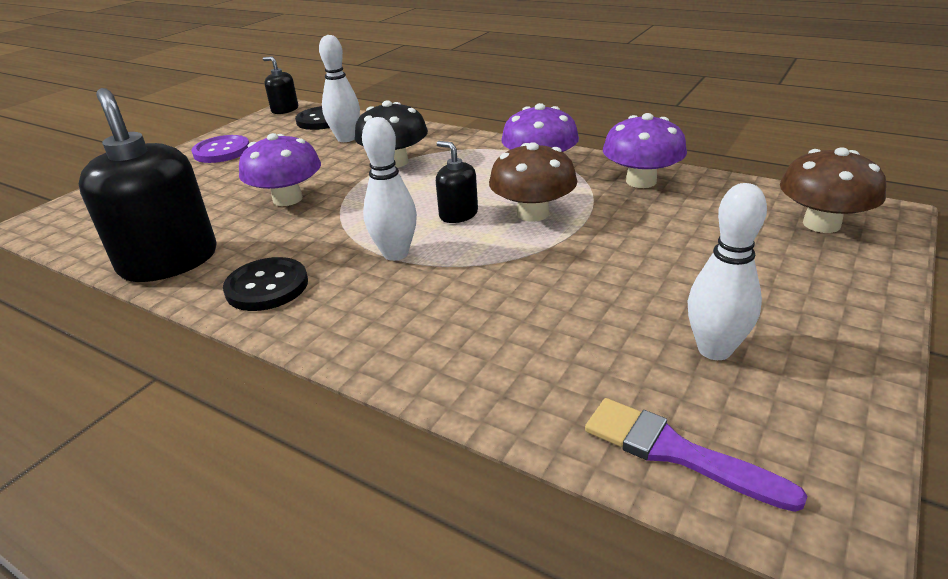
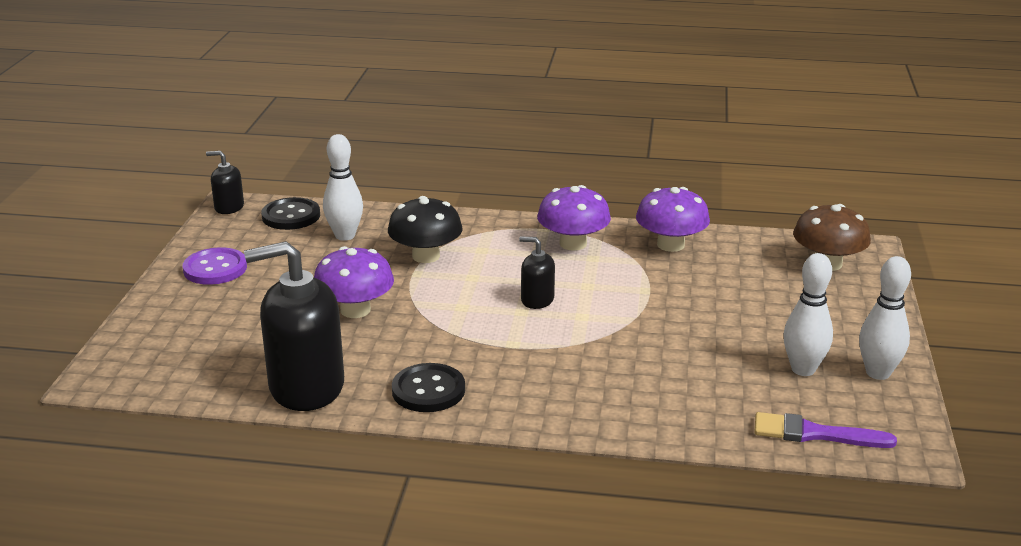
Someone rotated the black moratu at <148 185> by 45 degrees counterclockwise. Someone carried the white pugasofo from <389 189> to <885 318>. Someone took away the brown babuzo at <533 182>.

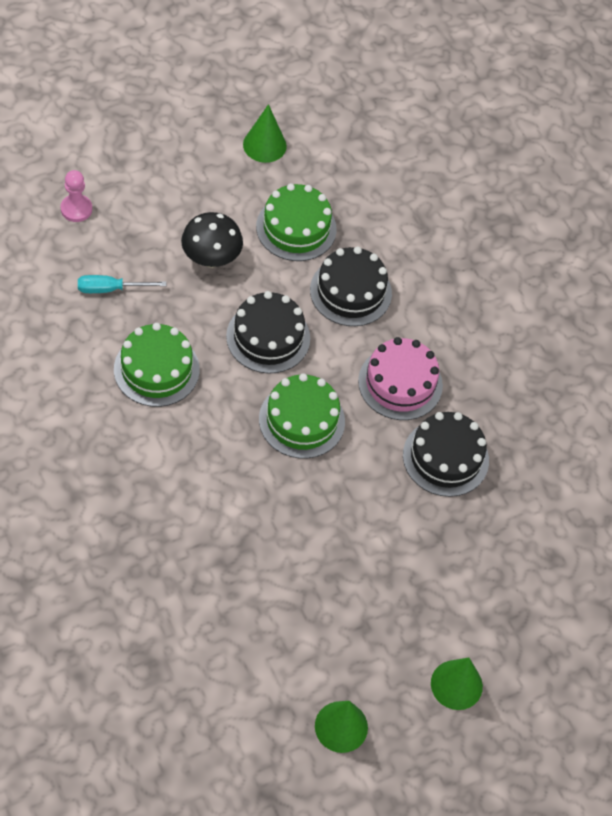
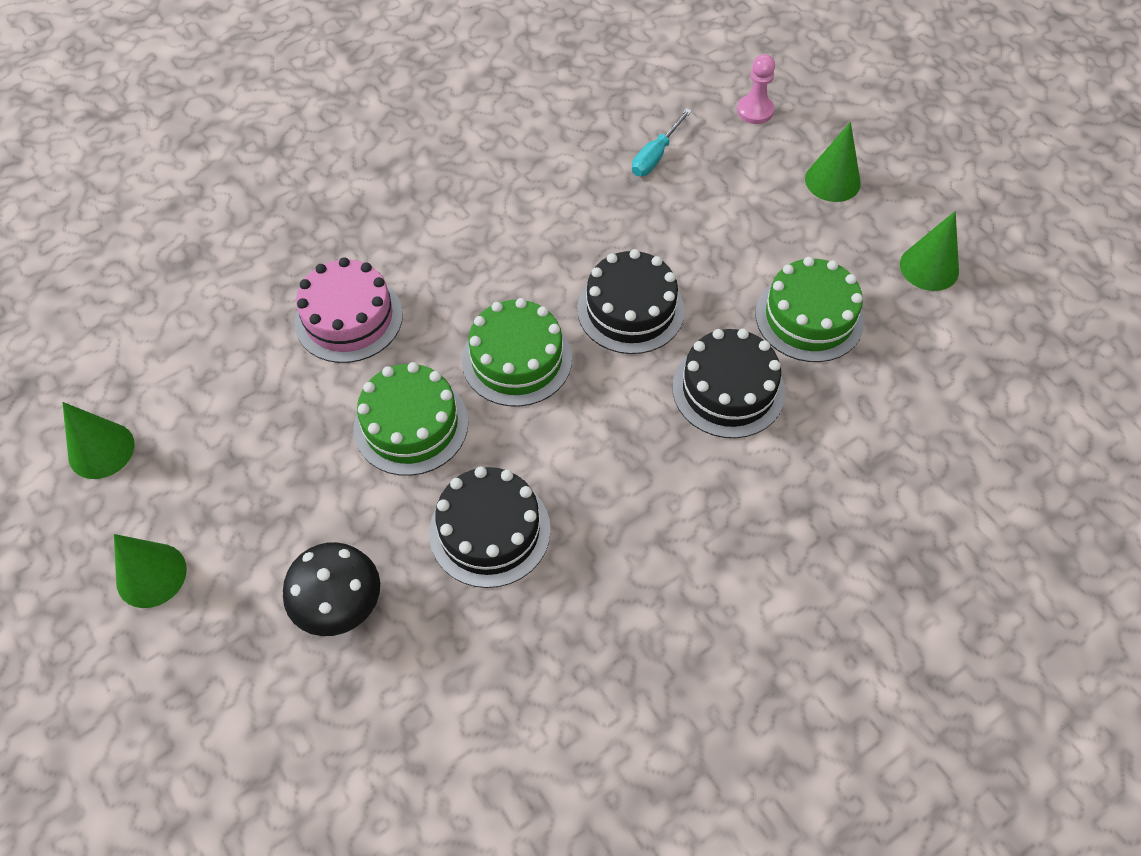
Someone carried the black babuzo from <212 240> to <331 589>. Someone rotated the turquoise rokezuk at <122 284> by 135 degrees counterclockwise. Someone carried the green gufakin from <157 365> to <410 419>. Someone carried the pink gufakin from <400 378> to <348 310>. Someone put down the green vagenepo at <833 162>.

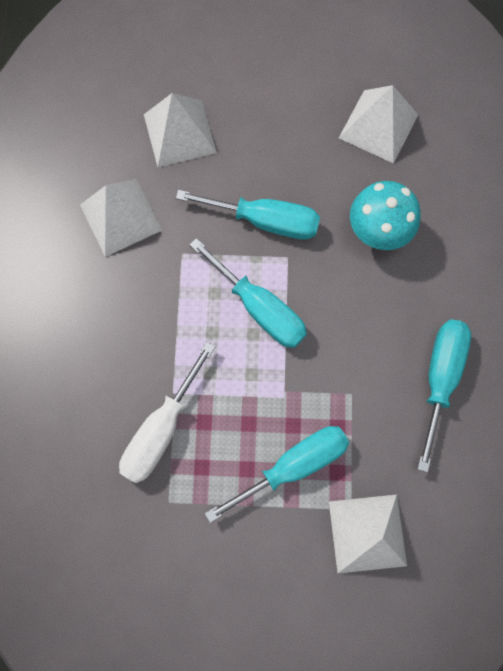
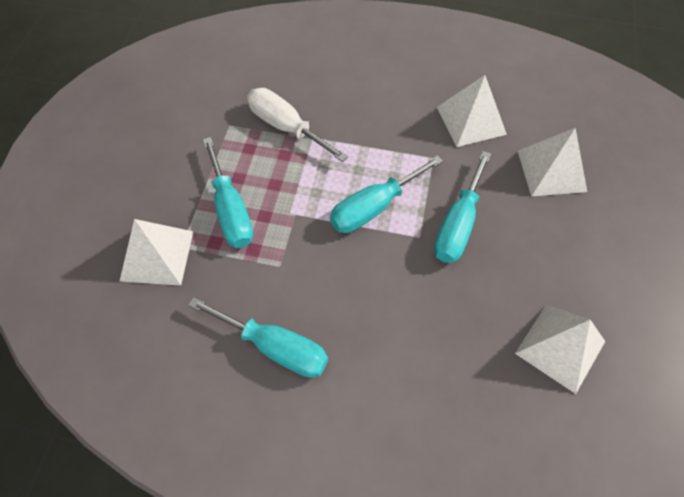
Someone took away the turquoise babuzo at <385 215>.

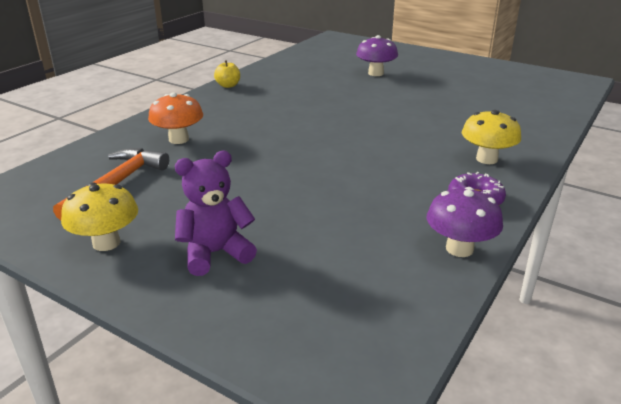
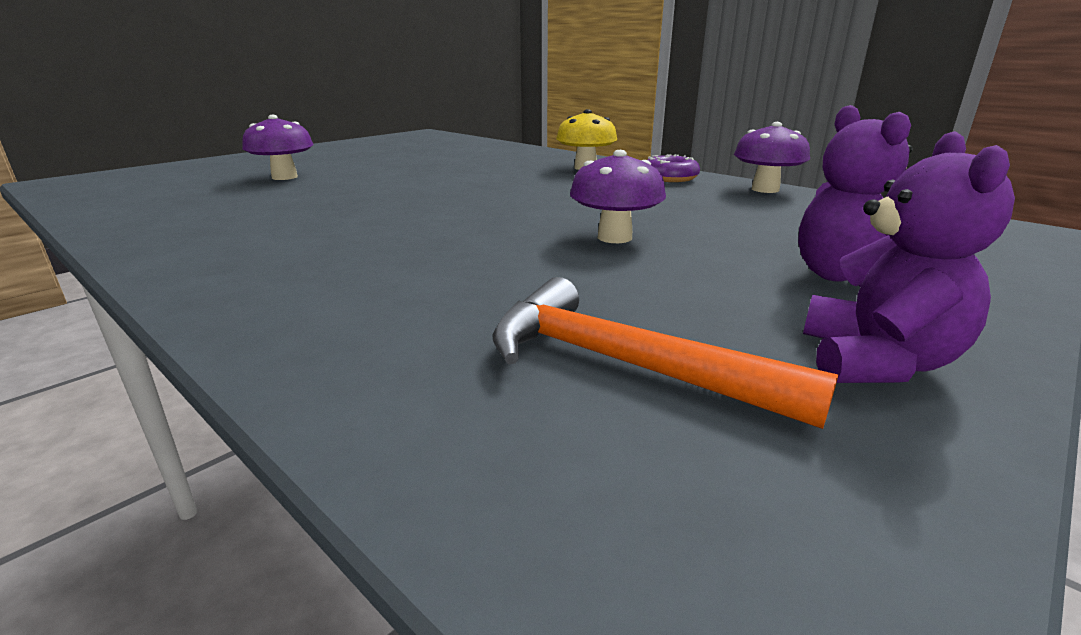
Someone took away the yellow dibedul at <227 74>. Someone took away the orange babuzo at <175 118>. Someone swapped the yellow babuzo at <99 216> for the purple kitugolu at <909 257>. Someone put down the purple babuzo at <618 196>.

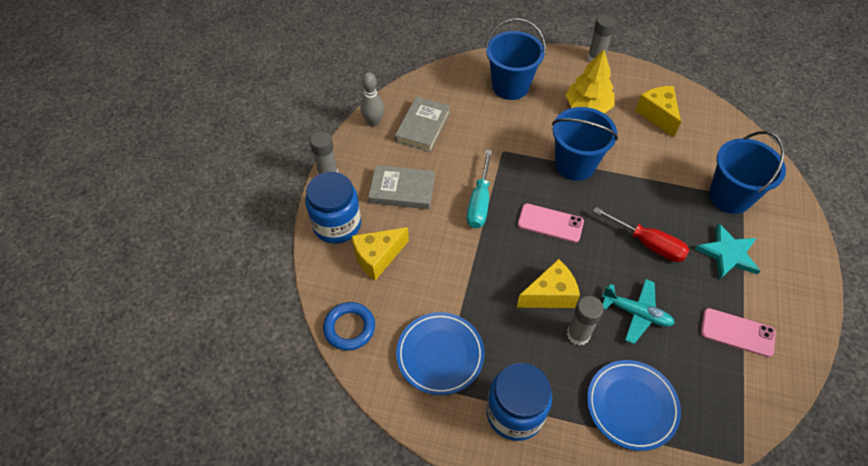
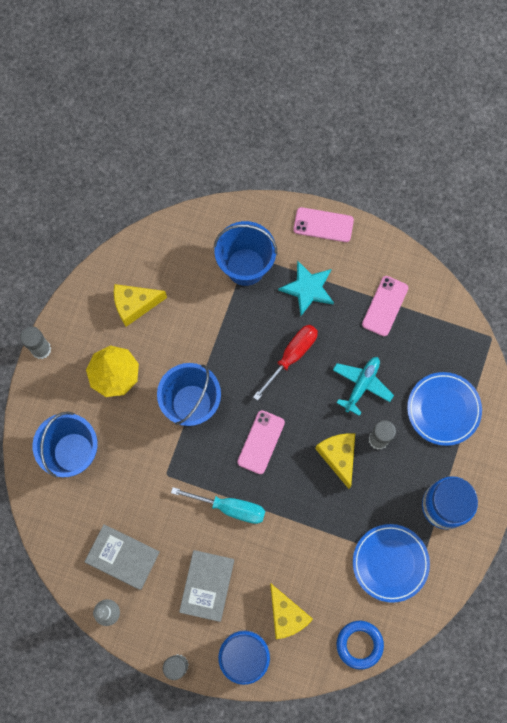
Someone put down the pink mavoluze at <323 224>.

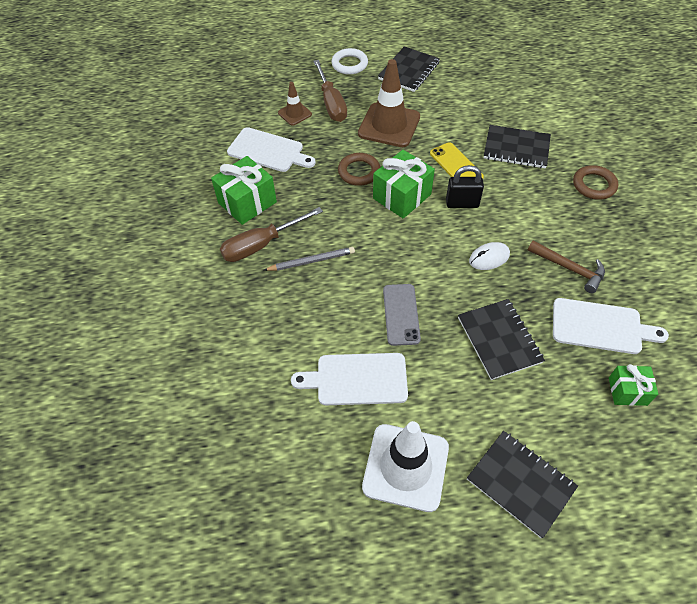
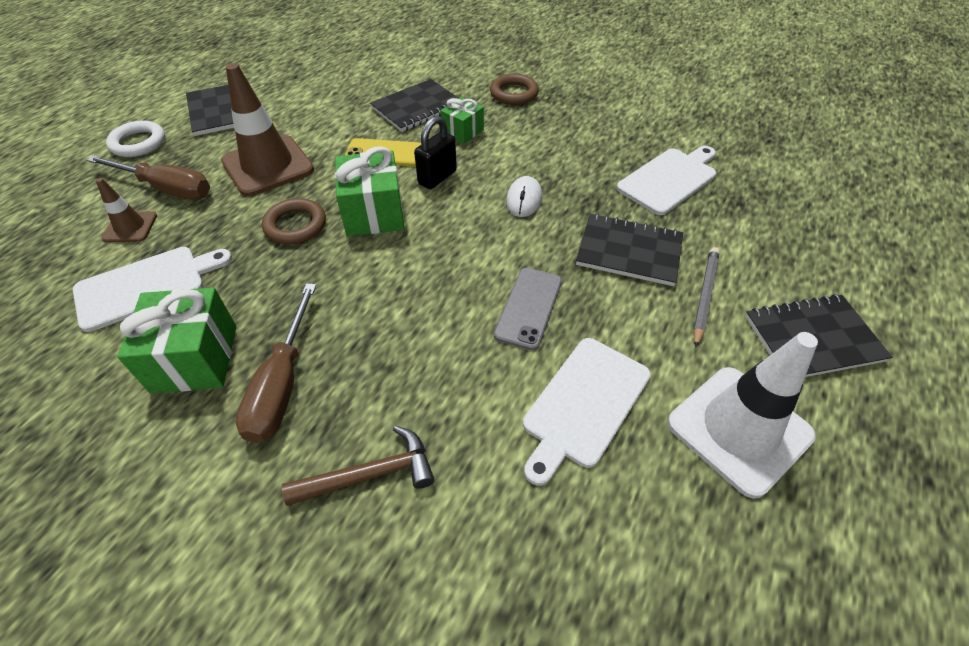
Someone carried the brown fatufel from <566 266> to <358 466>. Someone carried the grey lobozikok from <309 259> to <706 297>. Someone rotated the grey mavoluze at <402 315> by 75 degrees clockwise. Someone carried the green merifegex from <633 385> to <462 120>.

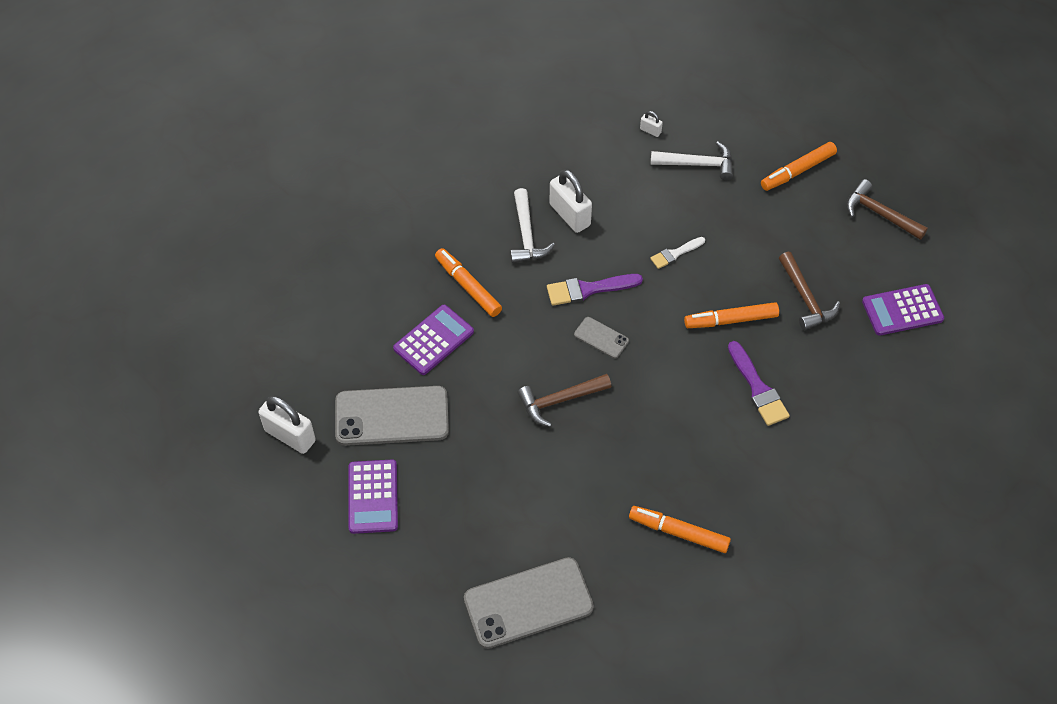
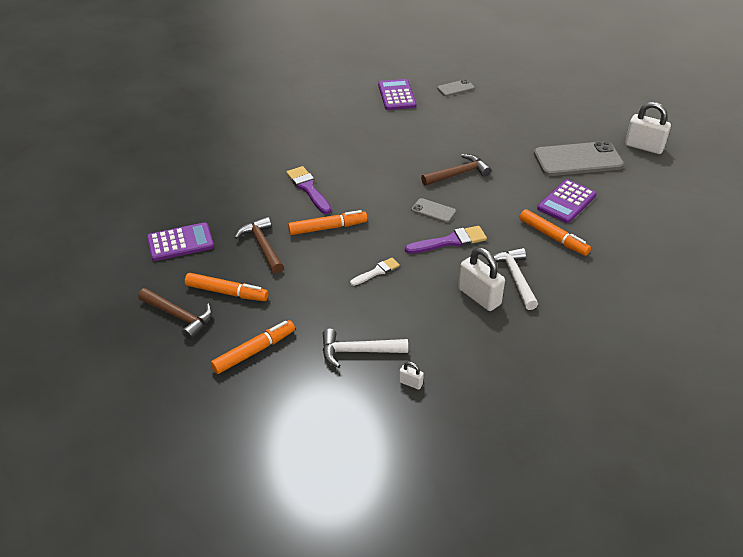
Someone carried the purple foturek from <373 496> to <397 94>. Someone carried the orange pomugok from <680 529> to <227 287>. Someone scaled the grey mavoluze at <529 603> by 0.47.

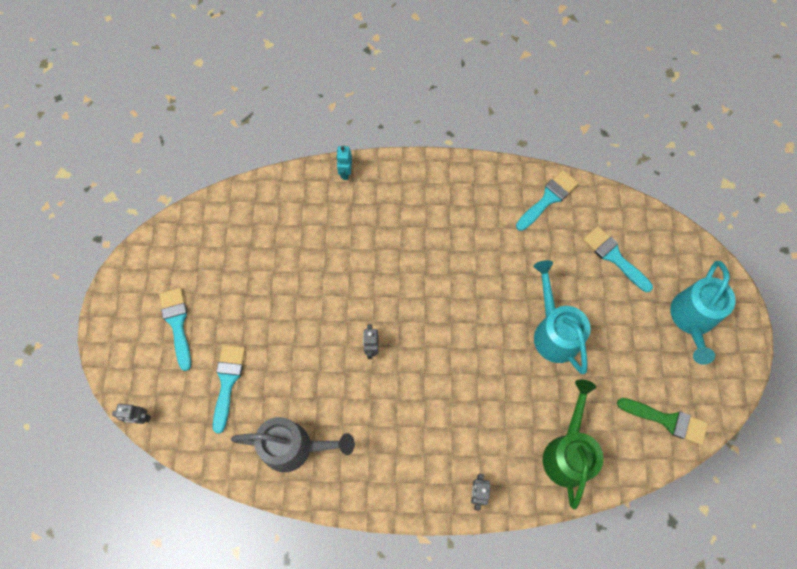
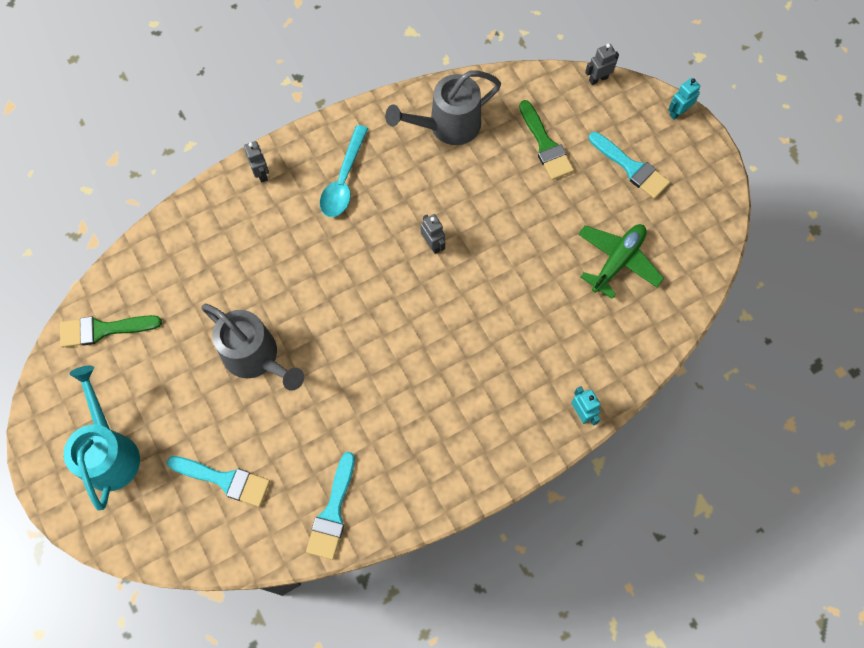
Someone repainted the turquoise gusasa at <562 317>, which became the grey gusasa at <252 347>. Someone repainted the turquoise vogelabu at <229 389>, which became the green vogelabu at <546 140>. Someone took away the green gusasa at <573 444>. Someone put down the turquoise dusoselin at <684 99>. Someone put down the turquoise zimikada at <344 171>. Someone put down the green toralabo at <621 261>.

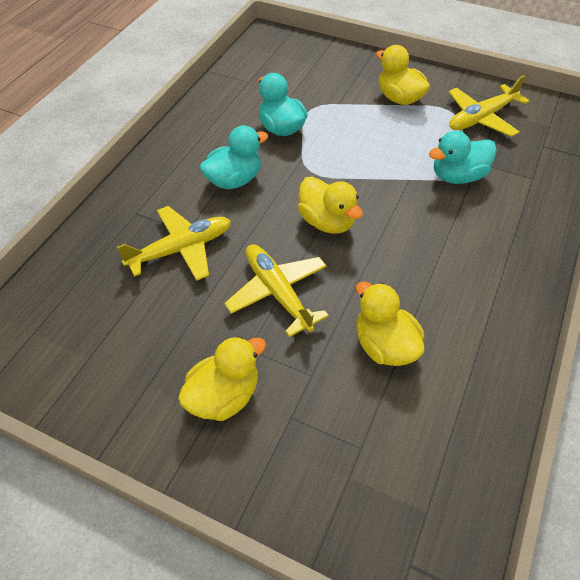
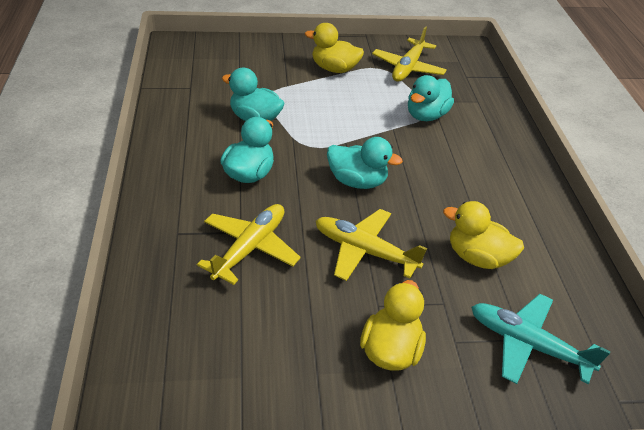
Someone repainted the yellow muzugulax at <330 205>, which became the turquoise muzugulax at <365 163>. Someone put down the turquoise toralabo at <540 339>.

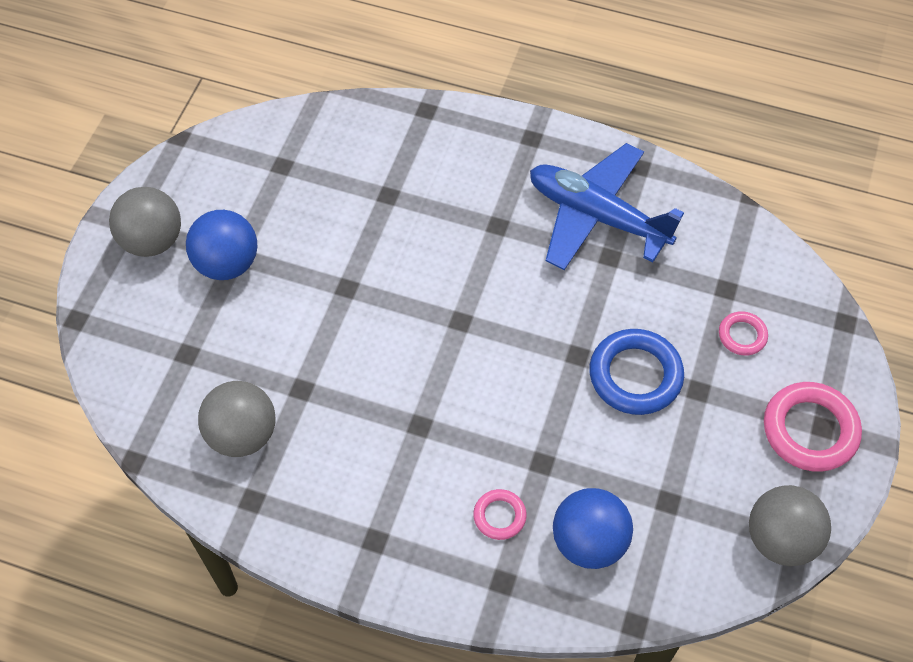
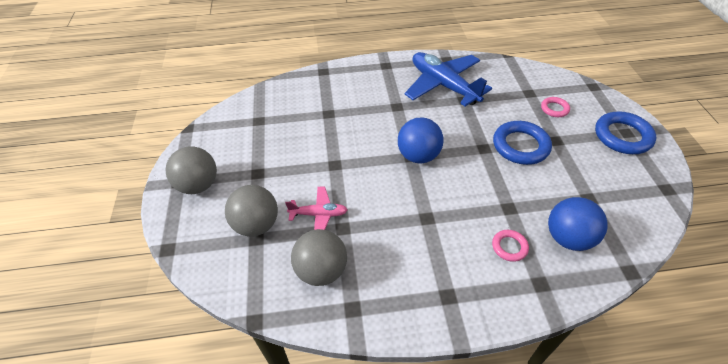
Someone rotated the blue toralabo at <607 206> by 45 degrees clockwise. Someone carried the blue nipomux from <221 245> to <421 140>. Someone repainted the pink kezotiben at <813 427>, which became the blue kezotiben at <625 132>. Someone carried the grey nipomux from <790 525> to <251 210>. Someone put down the pink toralabo at <316 208>.

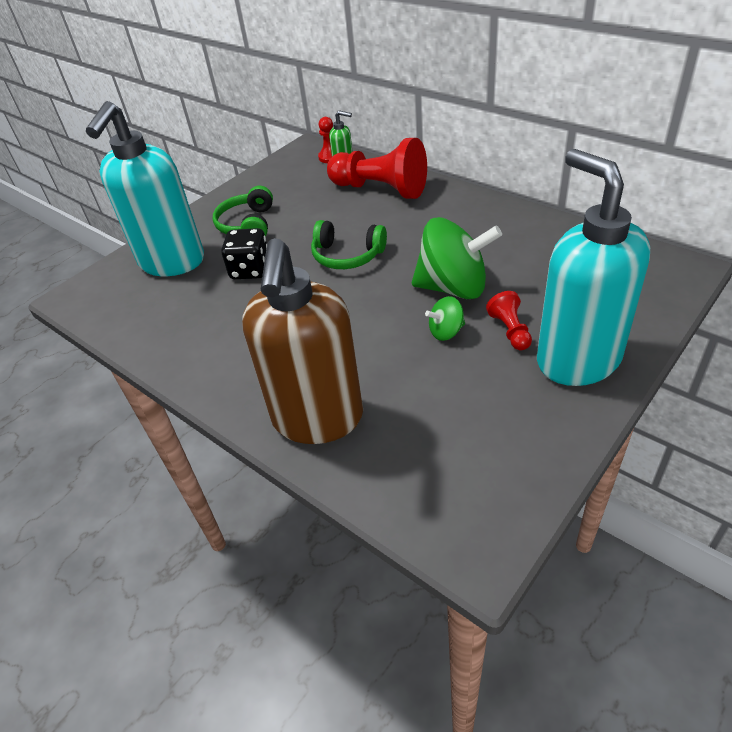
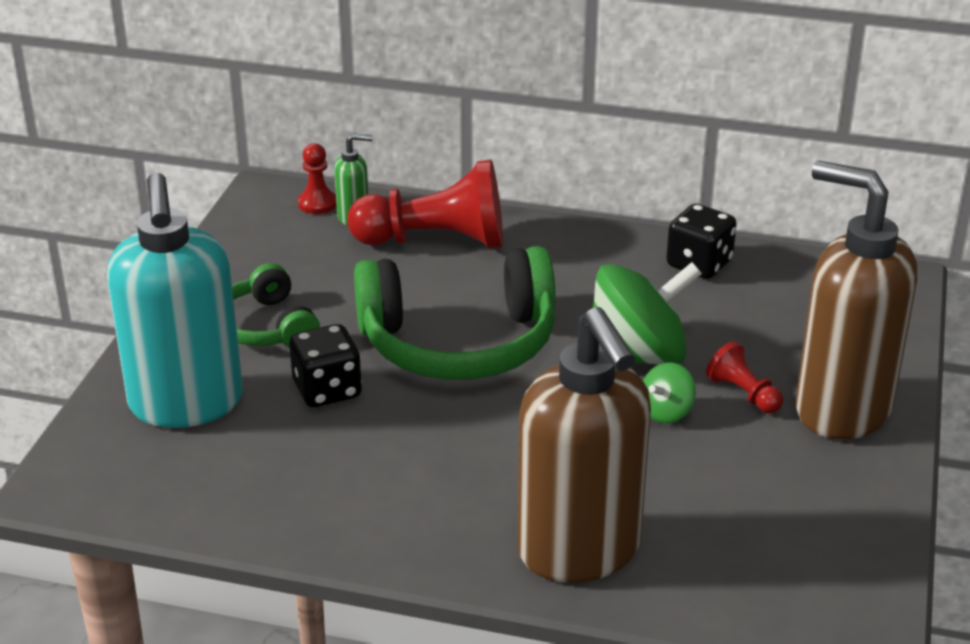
Someone repainted the turquoise moratu at <593 267>, which became the brown moratu at <856 300>. Someone scaled the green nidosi at <349 244> by 1.83. Someone put down the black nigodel at <701 241>.

